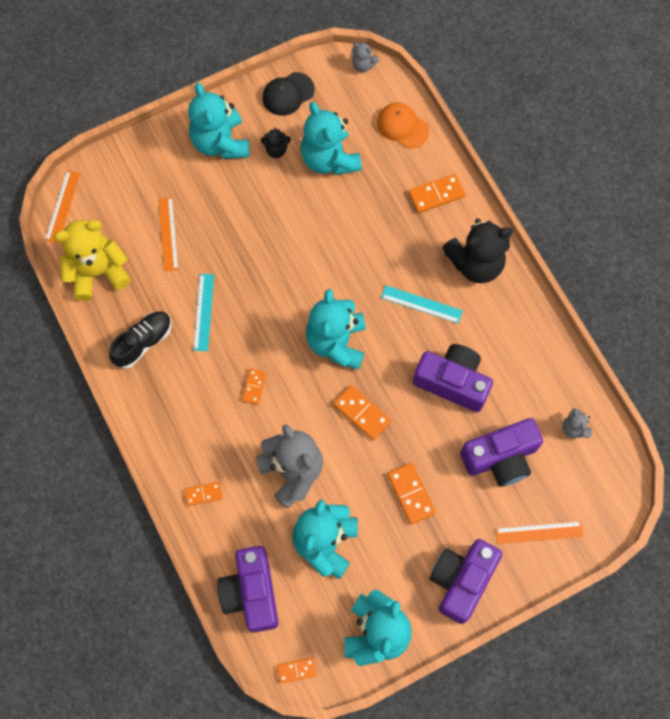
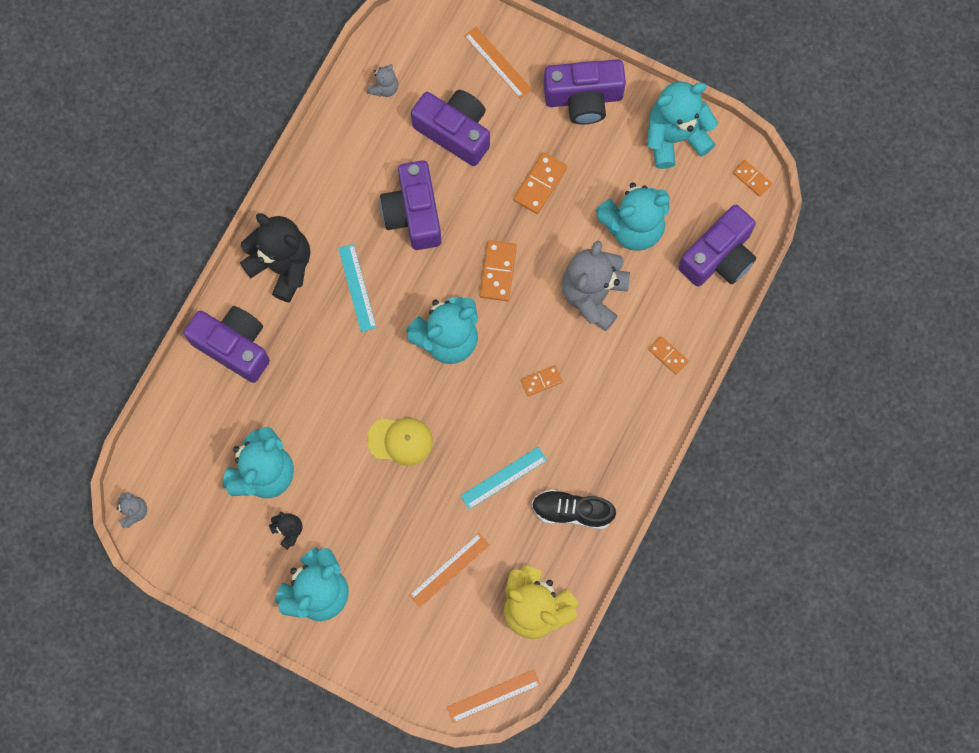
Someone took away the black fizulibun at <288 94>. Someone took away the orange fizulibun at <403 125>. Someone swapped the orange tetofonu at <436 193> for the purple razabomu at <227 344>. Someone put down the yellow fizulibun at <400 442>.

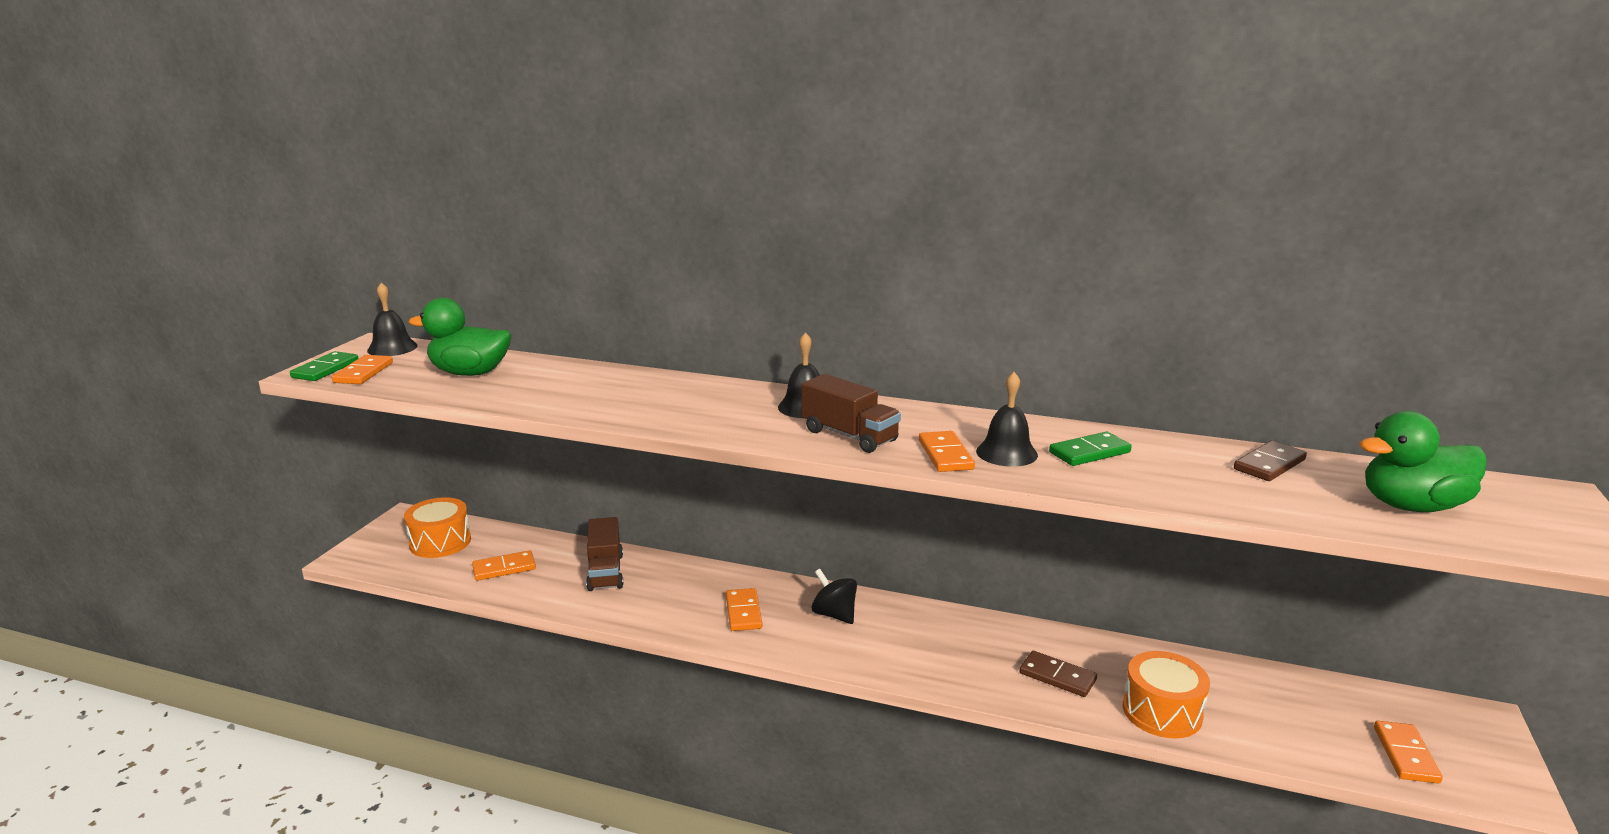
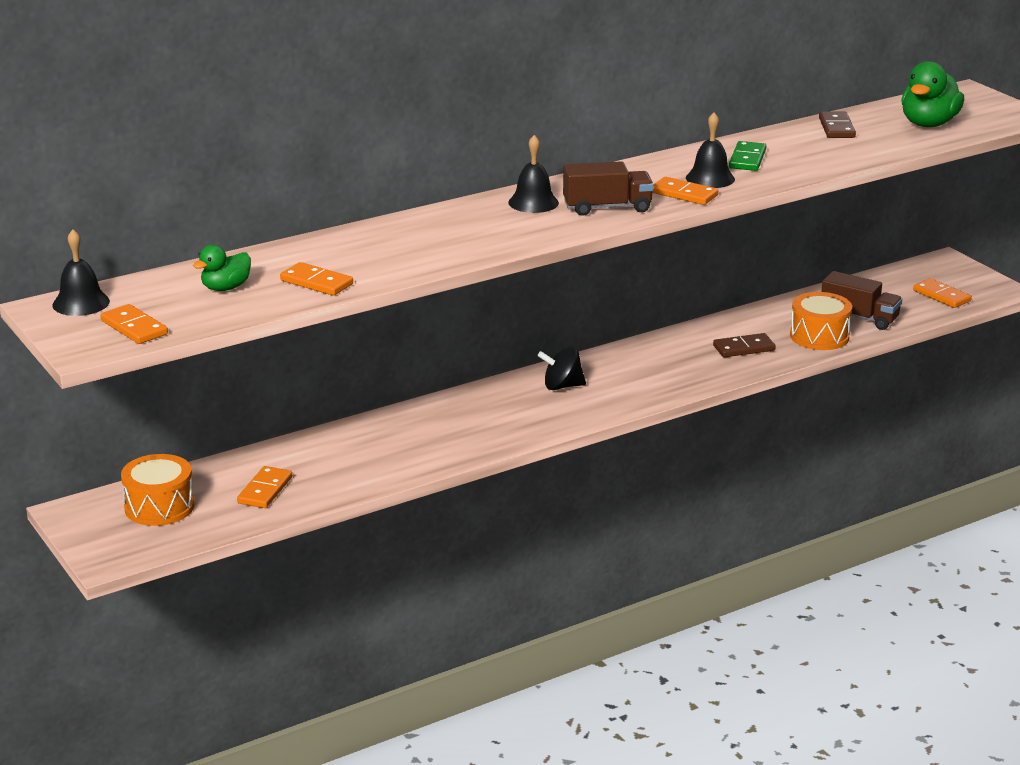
Someone scaled the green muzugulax at <460 336> by 0.60. Someone took away the green tetofonu at <324 366>. Someone carried the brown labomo from <604 554> to <861 300>. Someone carried the orange tetofonu from <744 609> to <316 279>.

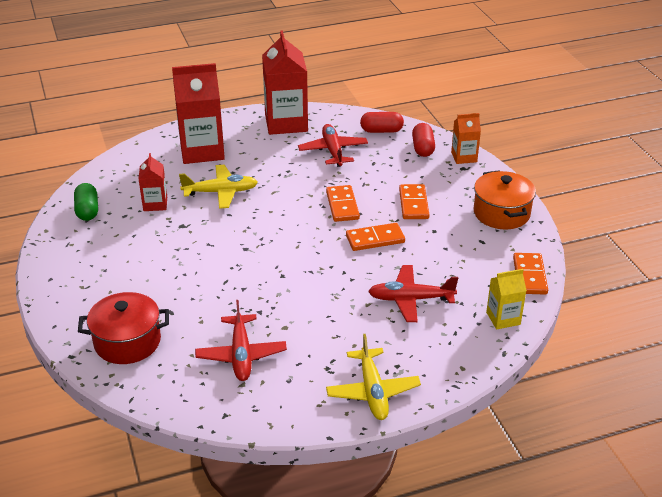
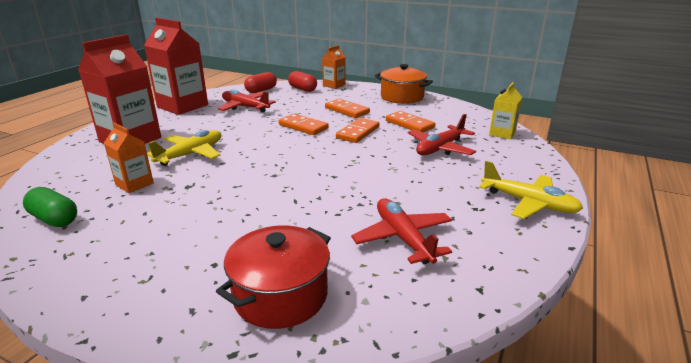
Someone repainted the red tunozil at <153 182>, which became the orange tunozil at <129 158>. Someone carried the orange tetofonu from <530 274> to <410 121>. Someone rotated the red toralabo at <241 340> by 150 degrees counterclockwise.

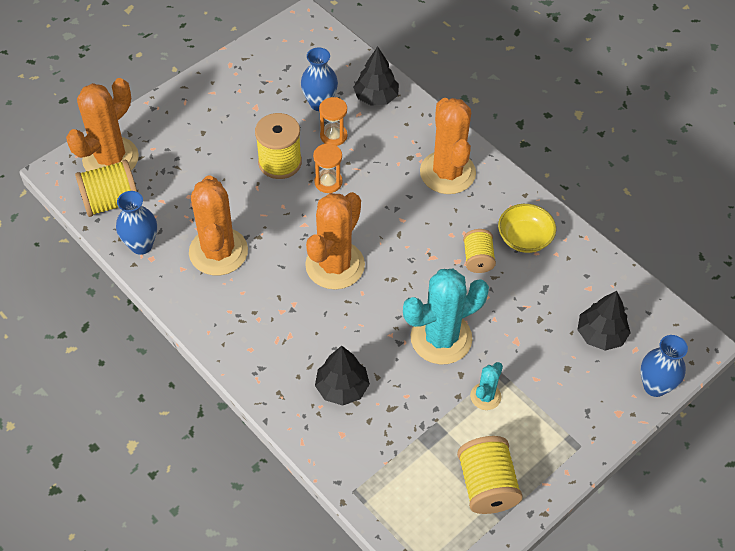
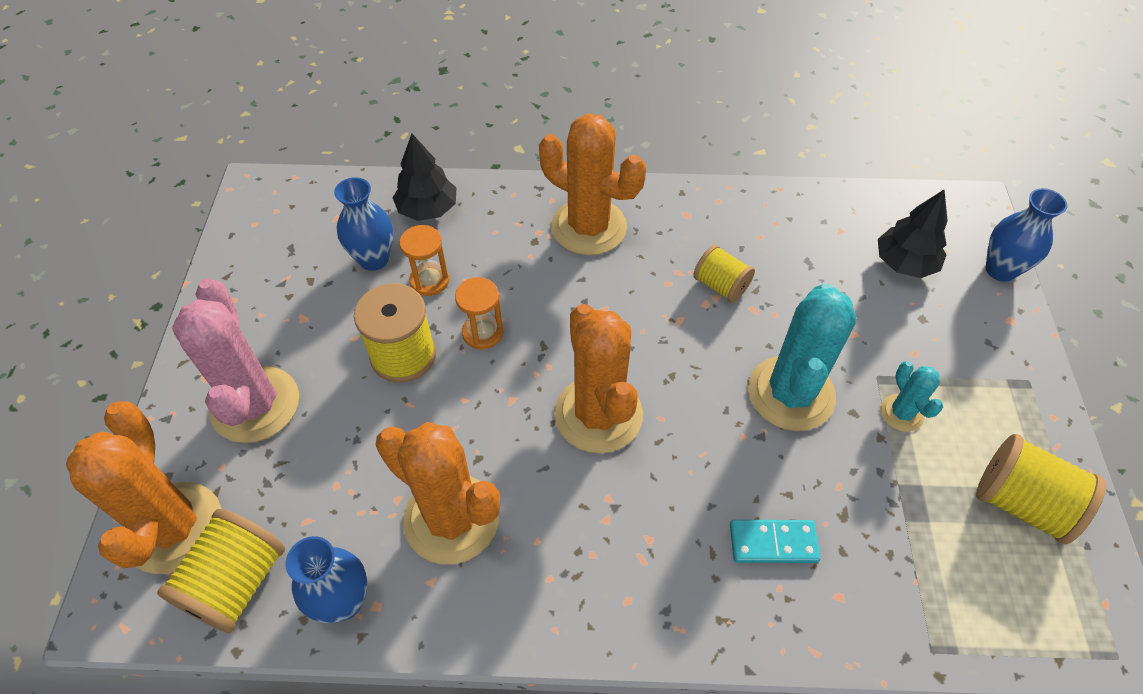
Someone took away the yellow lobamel at <527 228>. Someone swapped the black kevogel at <342 375> for the turquoise tetofonu at <775 541>. Someone put down the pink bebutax at <235 360>.

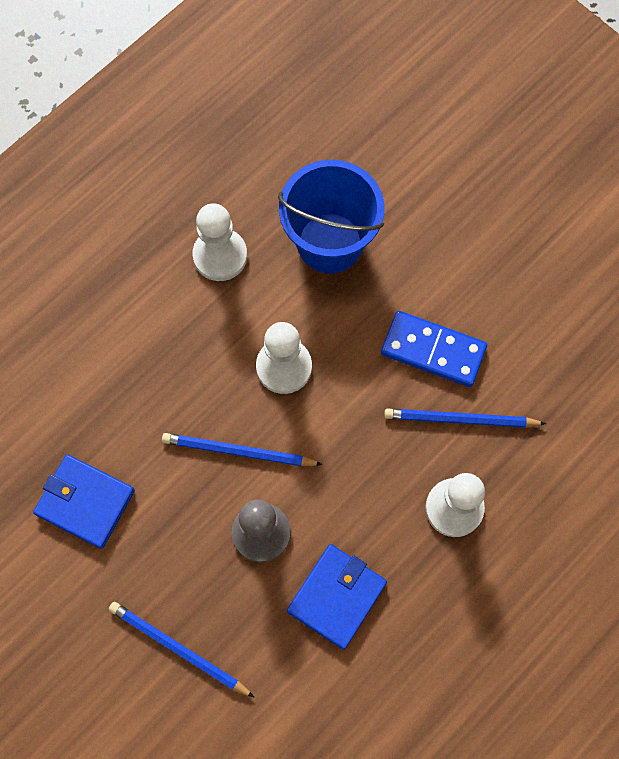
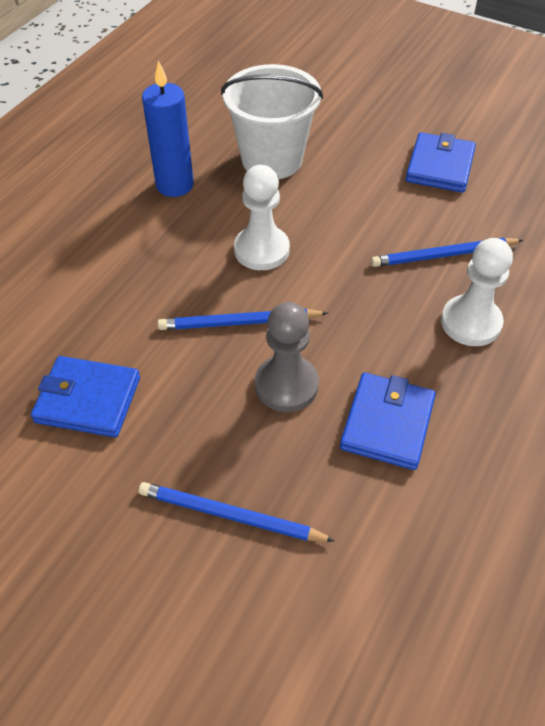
Someone repainted the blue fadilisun at <331 217>, which became the white fadilisun at <272 121>. Someone swapped the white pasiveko at <220 242> for the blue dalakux at <168 129>. Someone took away the blue tetofonu at <434 349>. Someone put down the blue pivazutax at <441 162>.

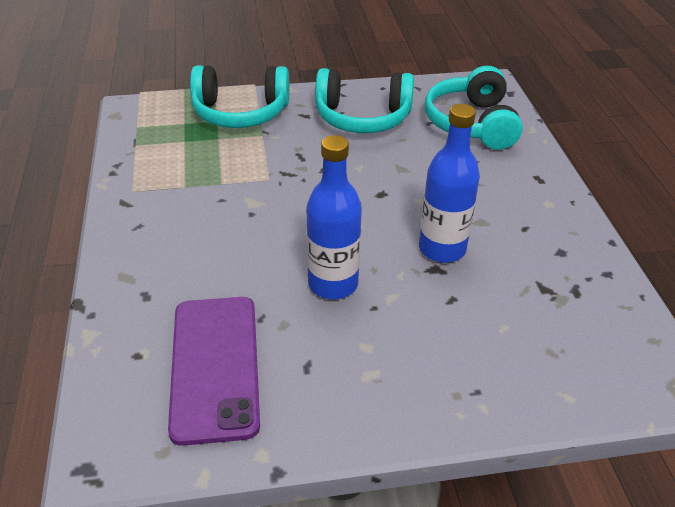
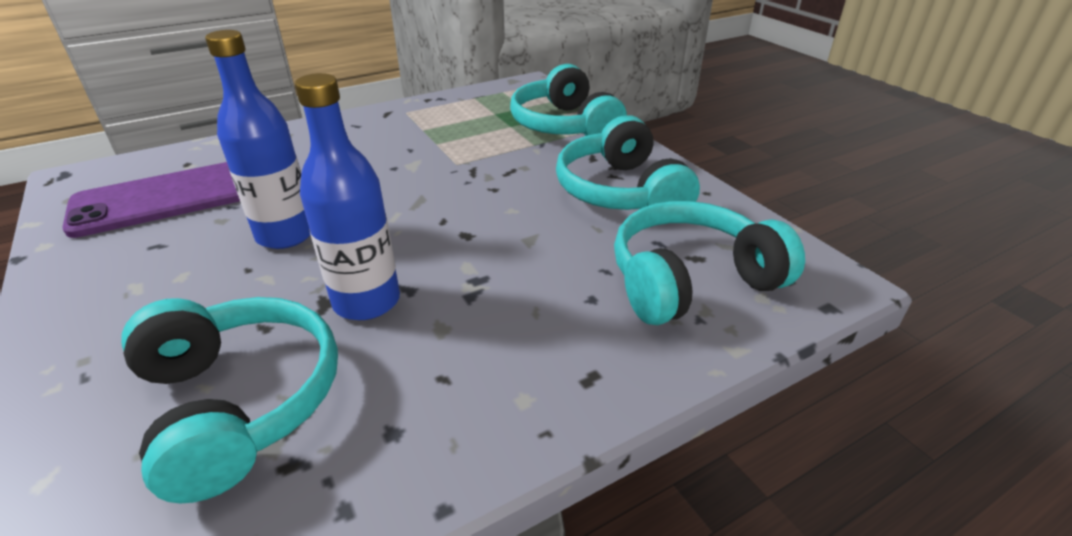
Someone put down the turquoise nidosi at <229 400>.

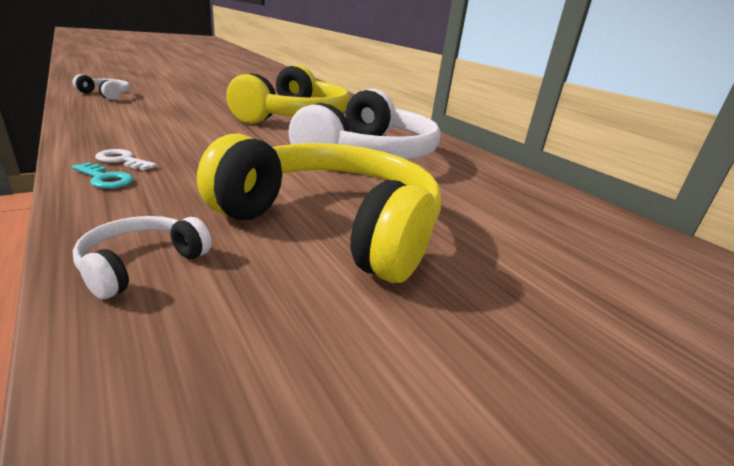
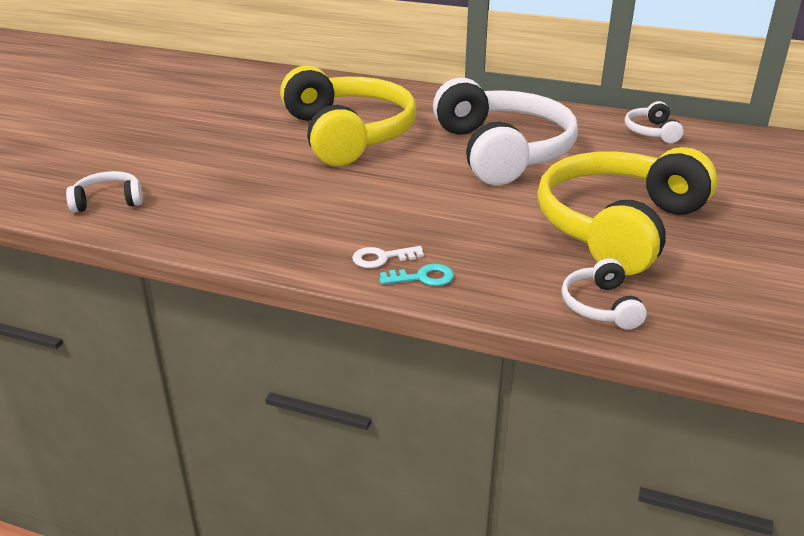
Someone rotated the yellow nidosi at <319 208> by 45 degrees counterclockwise. Someone put down the white nidosi at <654 122>.

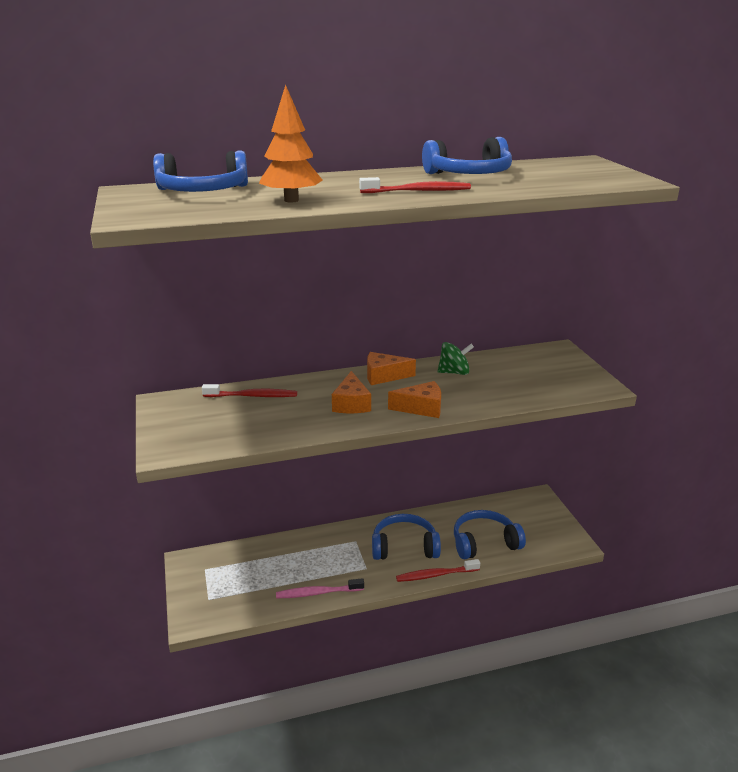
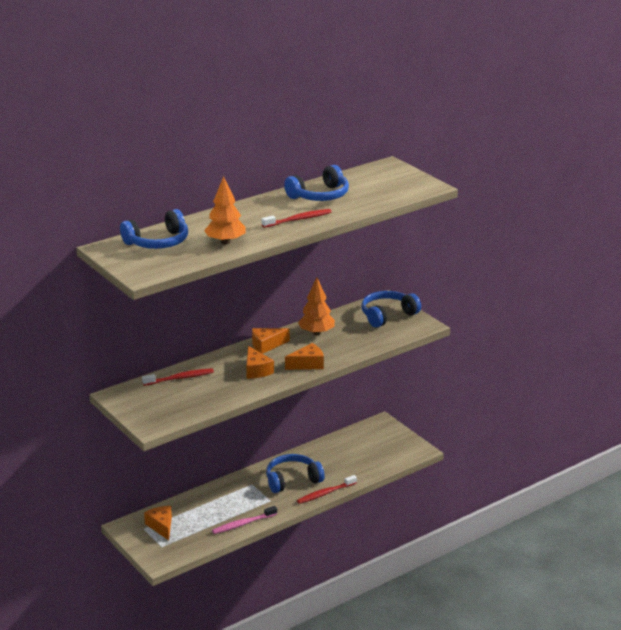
Someone swapped the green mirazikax at <456 358> for the orange kevogel at <316 306>. Someone carried the blue nidosi from <490 535> to <391 309>. Someone put down the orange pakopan at <158 523>.

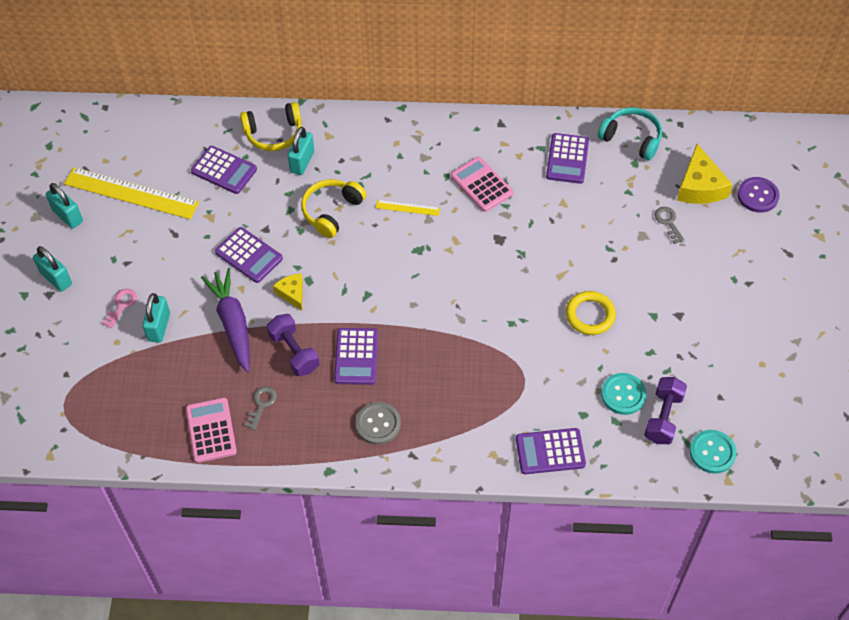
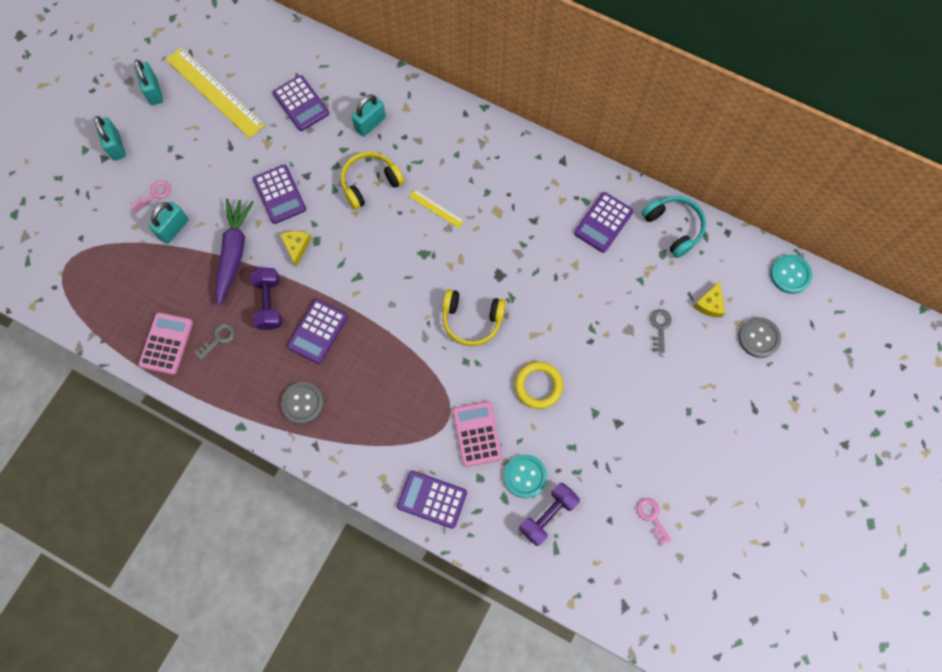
Someone carried the yellow nidosi from <270 126> to <474 317>. Someone scaled the yellow pakopan at <704 174> by 0.58. Someone carried the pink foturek from <482 184> to <477 434>. Someone repainted the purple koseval at <758 195>, which became the grey koseval at <760 337>. Someone carried the turquoise koseval from <713 452> to <791 274>. Someone put down the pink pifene at <654 522>.

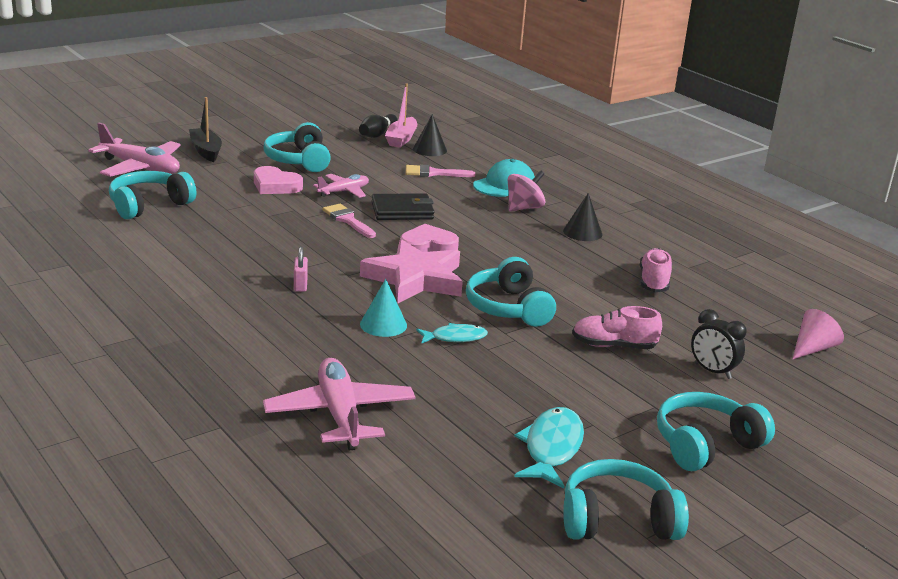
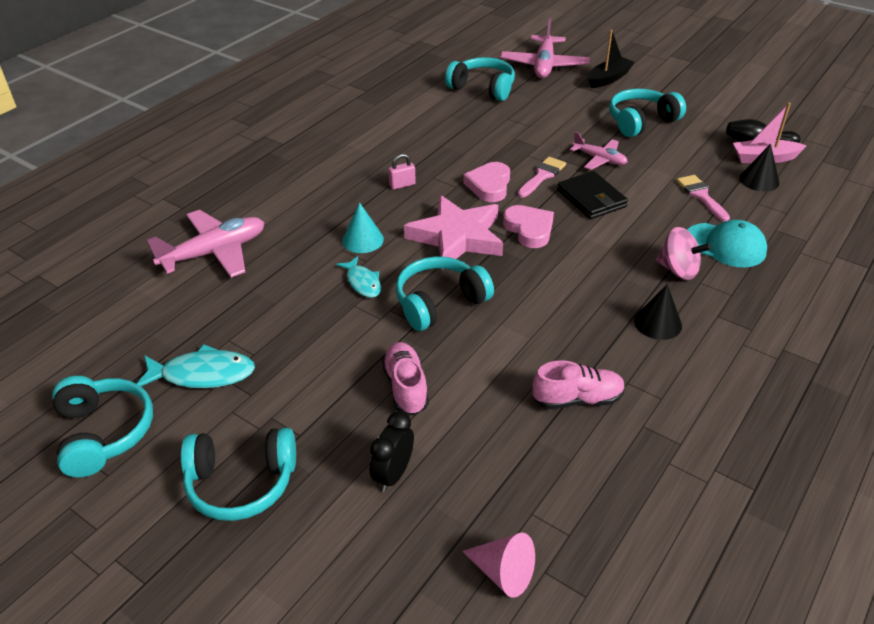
Someone carried the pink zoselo from <278 180> to <487 182>. Someone rotated the turquoise nidosi at <716 431> by 135 degrees clockwise.

